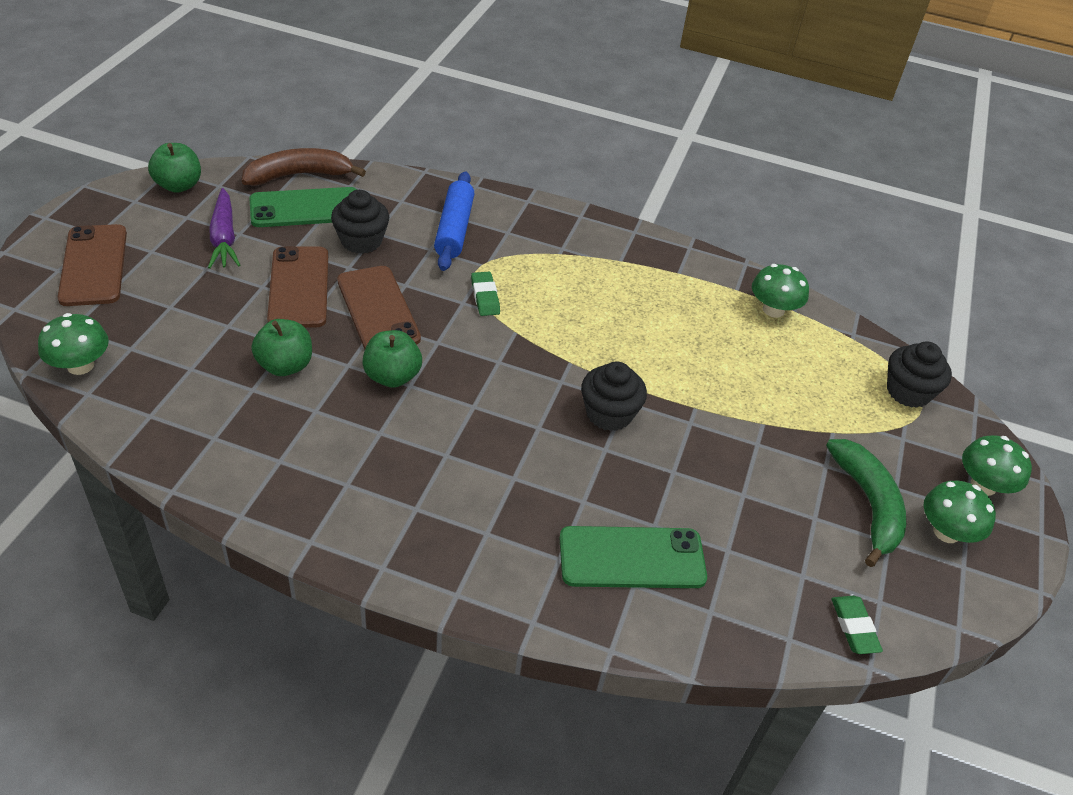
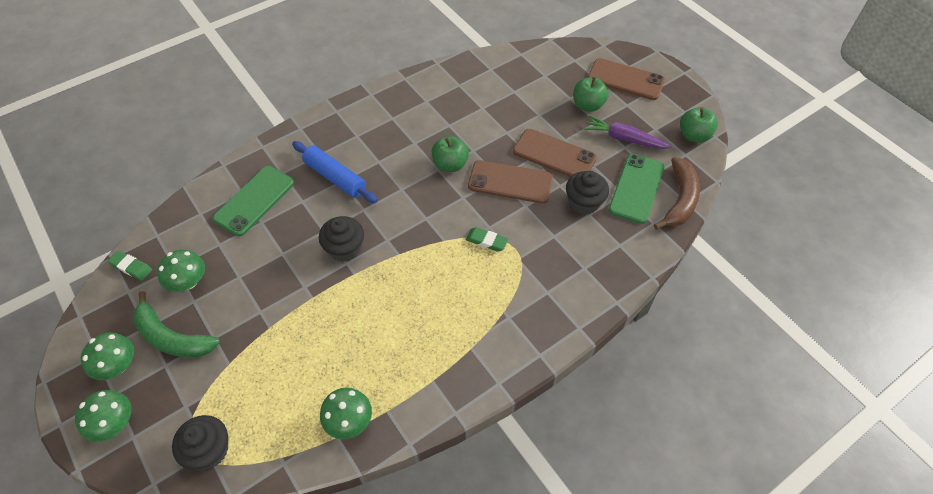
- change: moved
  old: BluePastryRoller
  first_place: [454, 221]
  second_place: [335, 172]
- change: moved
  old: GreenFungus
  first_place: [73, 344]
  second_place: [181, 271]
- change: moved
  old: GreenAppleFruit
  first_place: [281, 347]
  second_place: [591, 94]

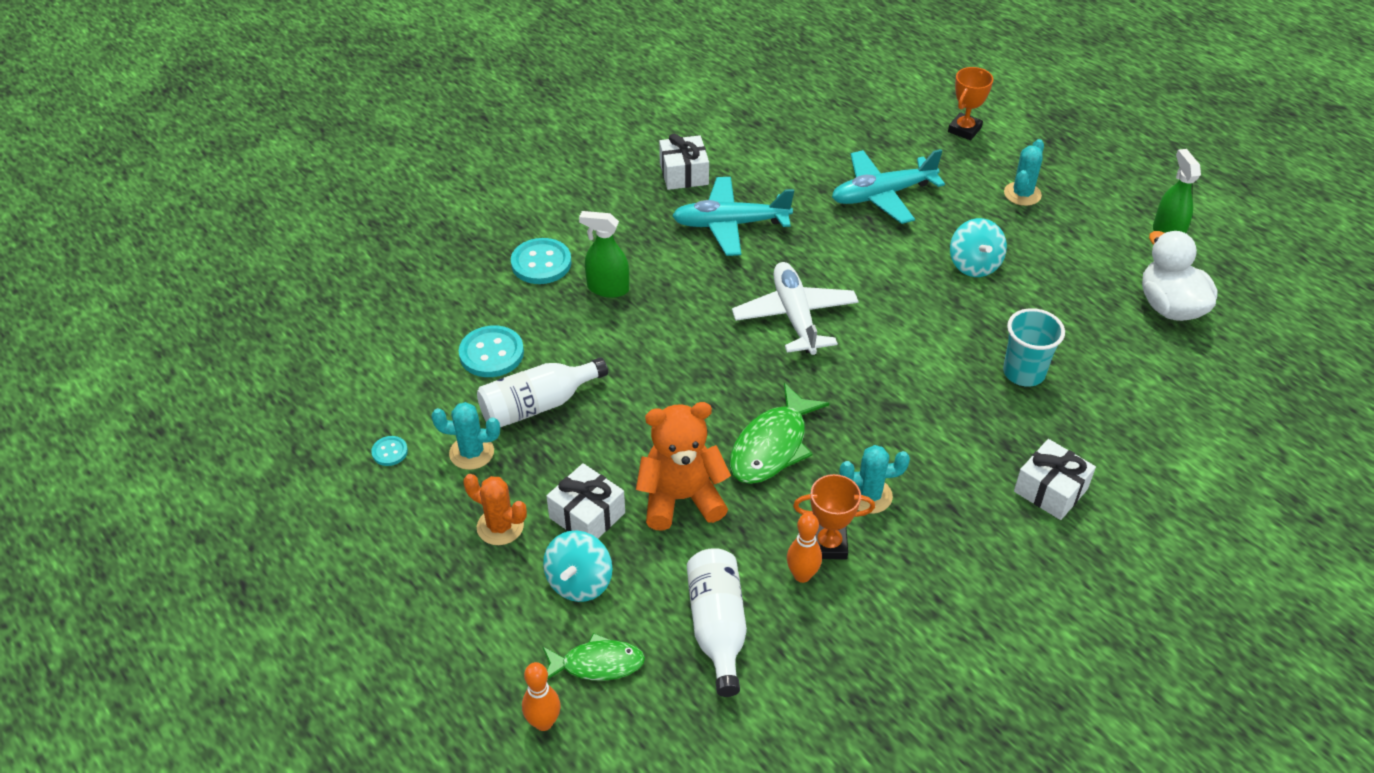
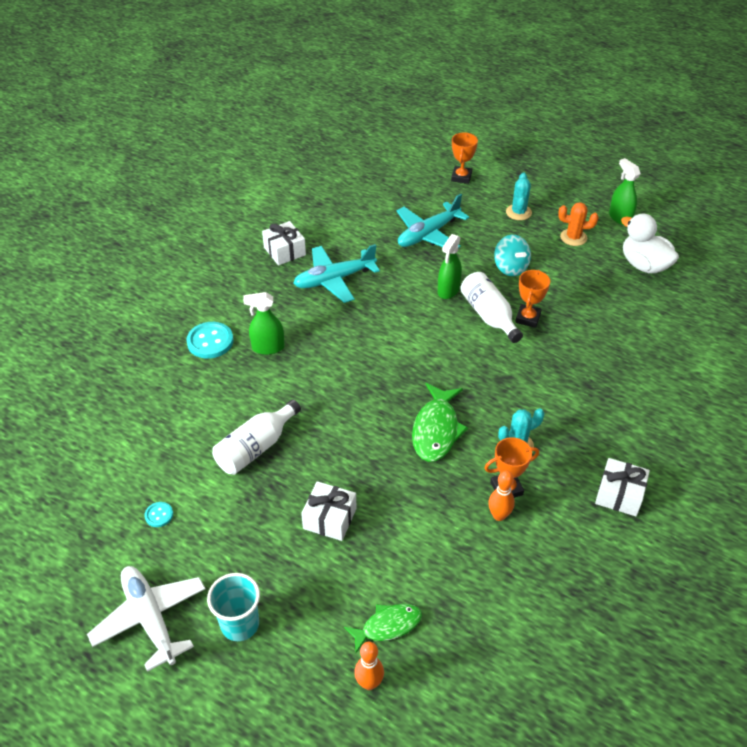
- change: moved
  old: PureWhiteAeroplane
  first_place: [795, 308]
  second_place: [146, 619]
- change: moved
  old: AquaCup
  first_place: [1034, 347]
  second_place: [233, 607]
- change: removed
  old: AquaButton
  first_place: [491, 351]
- change: removed
  old: AquaPricklyPlant
  first_place: [465, 436]
- change: removed
  old: OrangeTeddy
  first_place: [683, 466]
- change: moved
  old: PureWhitePresent
  first_place: [1055, 479]
  second_place: [622, 487]
- change: moved
  old: OrangePricklyPlant
  first_place: [495, 509]
  second_place: [578, 224]
- change: removed
  old: AquaToyTop
  first_place: [577, 566]
- change: moved
  old: PureWhiteDrinkBottle
  first_place: [717, 622]
  second_place: [491, 307]
- change: added
  new: GreenSprayBottle
  second_place: [450, 266]
- change: added
  new: OrangePrizeCup
  second_place: [532, 299]

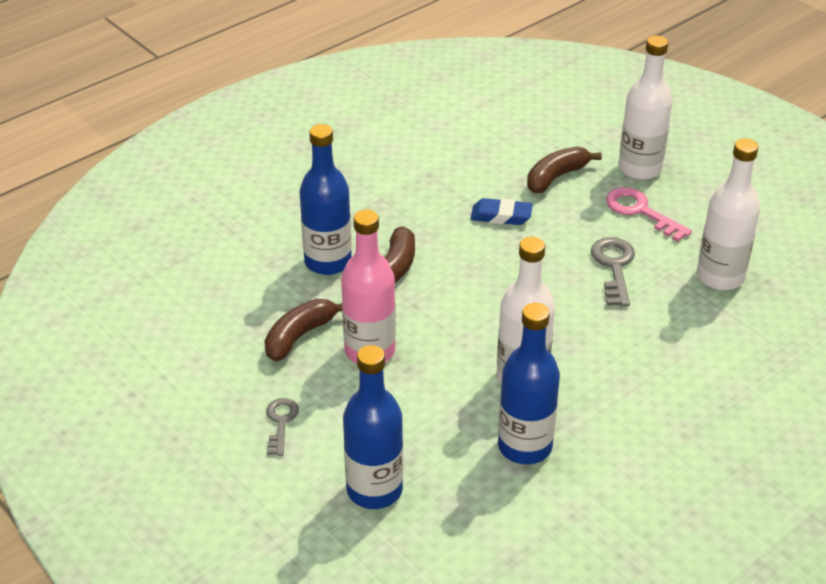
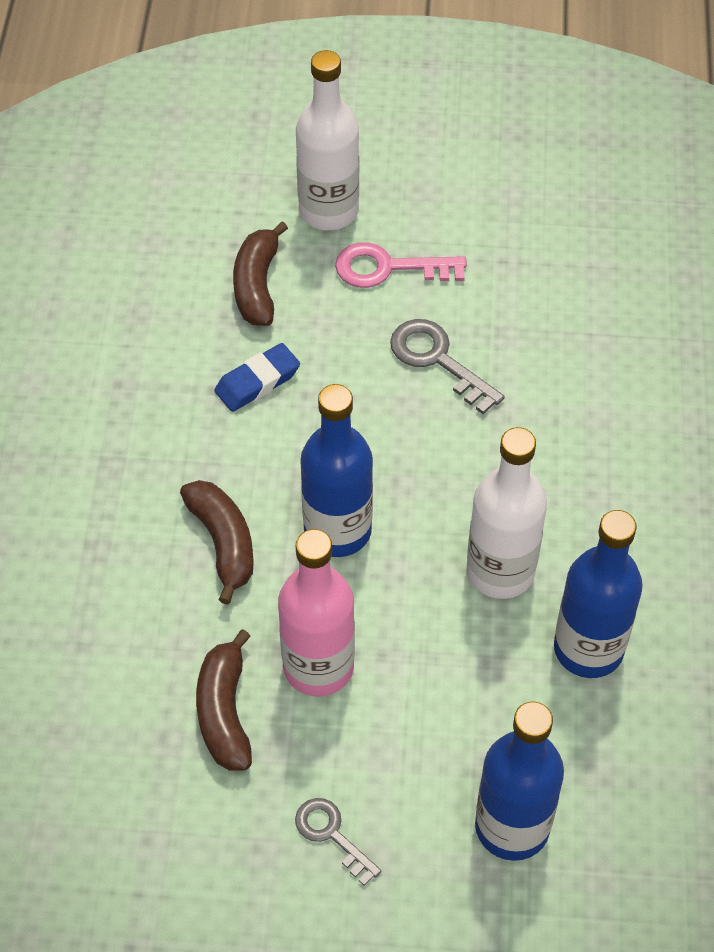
- change: moved
  old: BlueDrinkBottle
  first_place: [326, 199]
  second_place: [336, 470]
- change: removed
  old: PureWhiteDrinkBottle
  first_place: [728, 214]

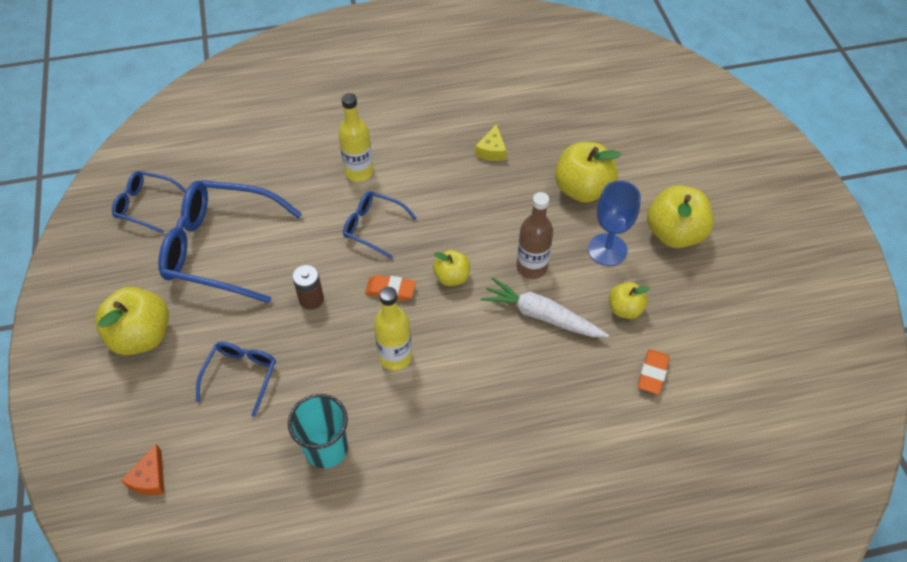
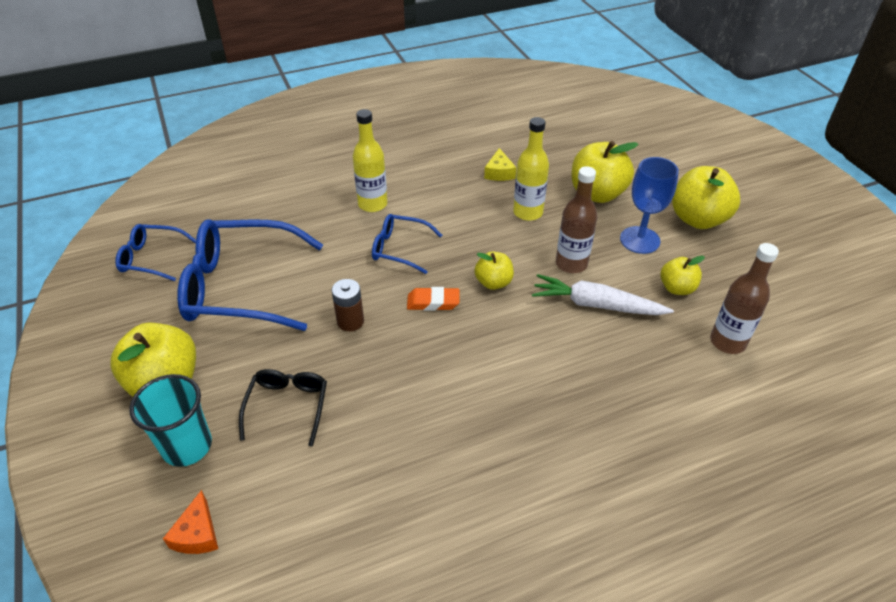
- change: moved
  old: BrightYellowDrinkBottle
  first_place: [393, 329]
  second_place: [531, 169]
- change: recoloured
  old: BlueGlasses
  new: BlackGlasses
  first_place: [236, 379]
  second_place: [283, 407]
- change: replaced
  old: OrangeEraser
  new: DarkBrownDrinkBottle
  first_place: [653, 371]
  second_place: [744, 298]
- change: moved
  old: AquaCup
  first_place: [318, 431]
  second_place: [170, 420]

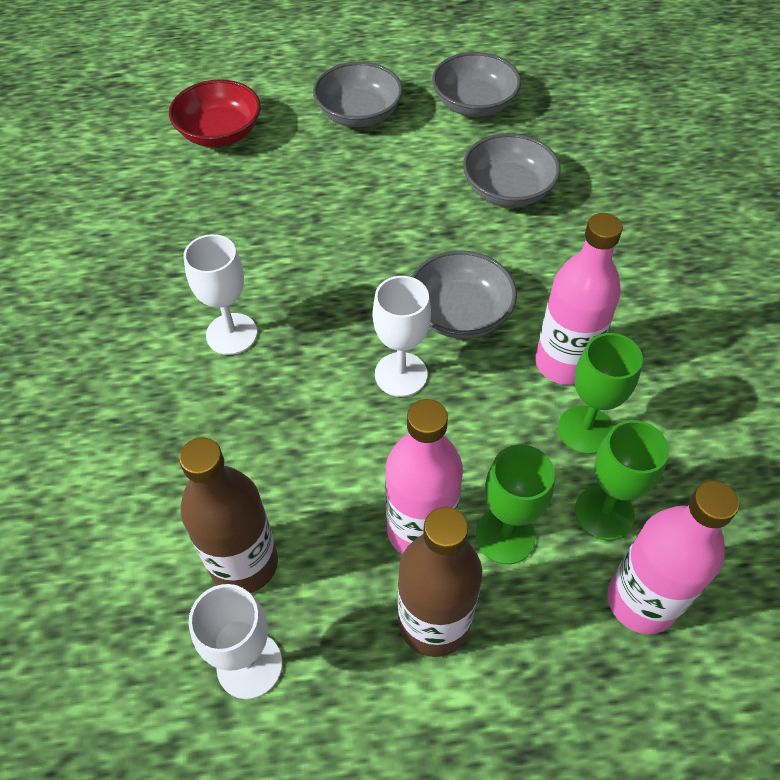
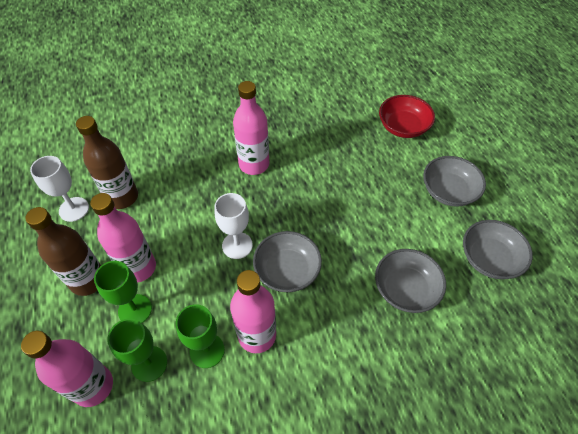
- change: replaced
  old: PureWhiteGoblet
  new: RosePinkDrinkBottle
  first_place: [220, 294]
  second_place: [251, 128]

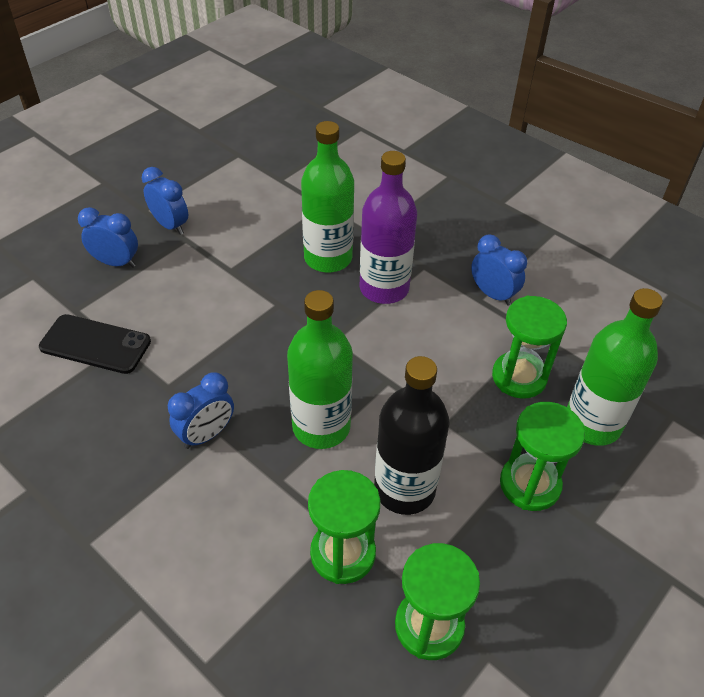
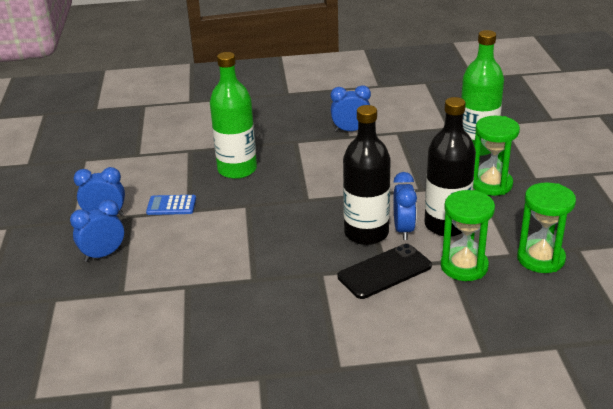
- change: removed
  old: RoyalPurpleDrinkBottle
  first_place: [388, 227]
- change: recoloured
  old: GreenDrinkBottle
  new: BlackDrinkBottle
  first_place: [320, 369]
  second_place: [367, 175]
- change: removed
  old: GreenSandTimer
  first_place: [529, 347]
- change: moved
  old: BlackSmartphone
  first_place: [95, 344]
  second_place: [385, 271]
- change: moved
  old: BlueBedsideClock
  first_place: [201, 410]
  second_place: [405, 206]
- change: added
  new: BlueAddingMachine
  second_place: [171, 205]

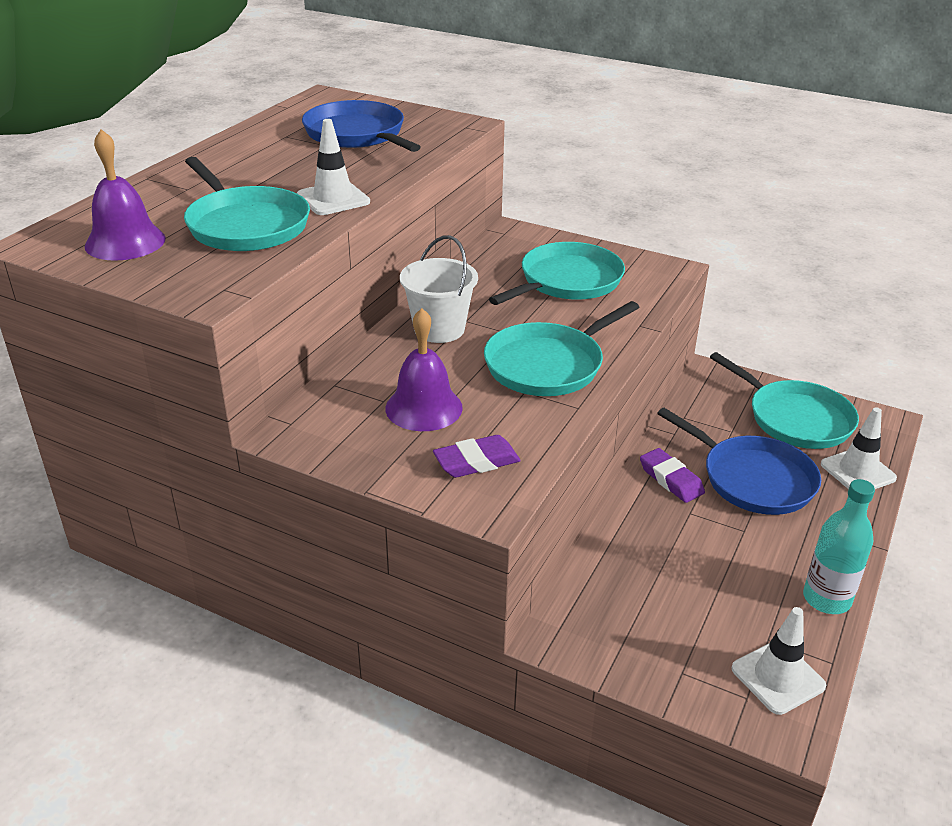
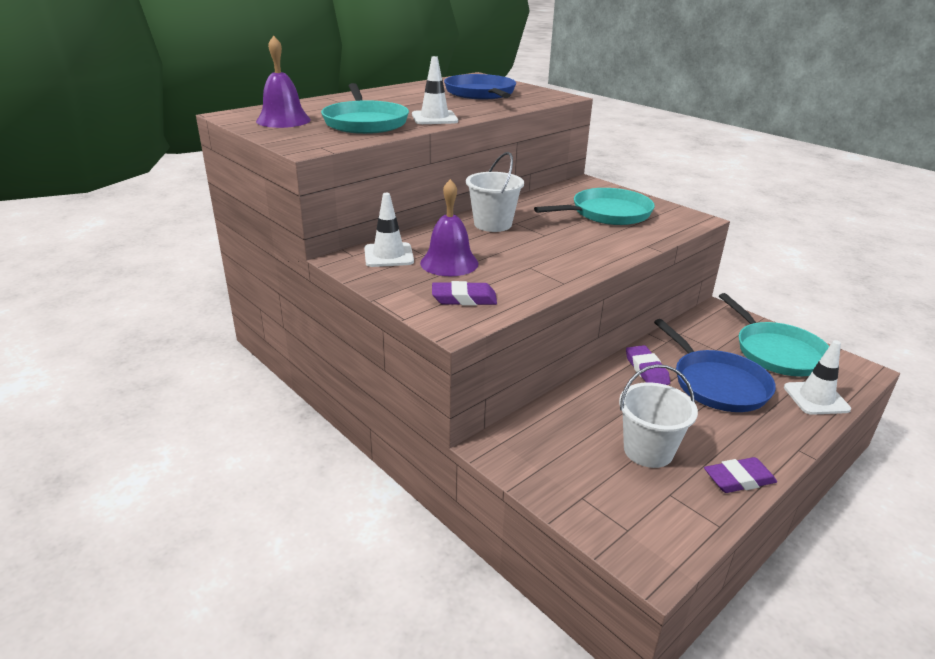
- change: removed
  old: AquaFryingPan
  first_place: [561, 348]
- change: replaced
  old: AquaDrinkBottle
  new: RoyalPurpleEraser
  first_place: [839, 546]
  second_place: [740, 475]
- change: moved
  old: PureWhiteTrafficCone
  first_place: [779, 661]
  second_place: [389, 230]
- change: added
  new: PureWhiteSandBucket
  second_place: [658, 416]

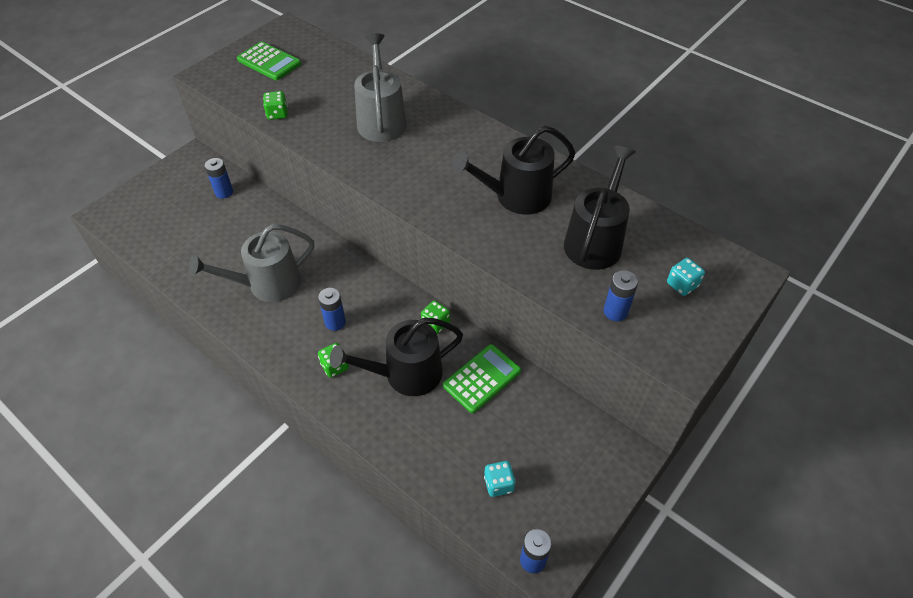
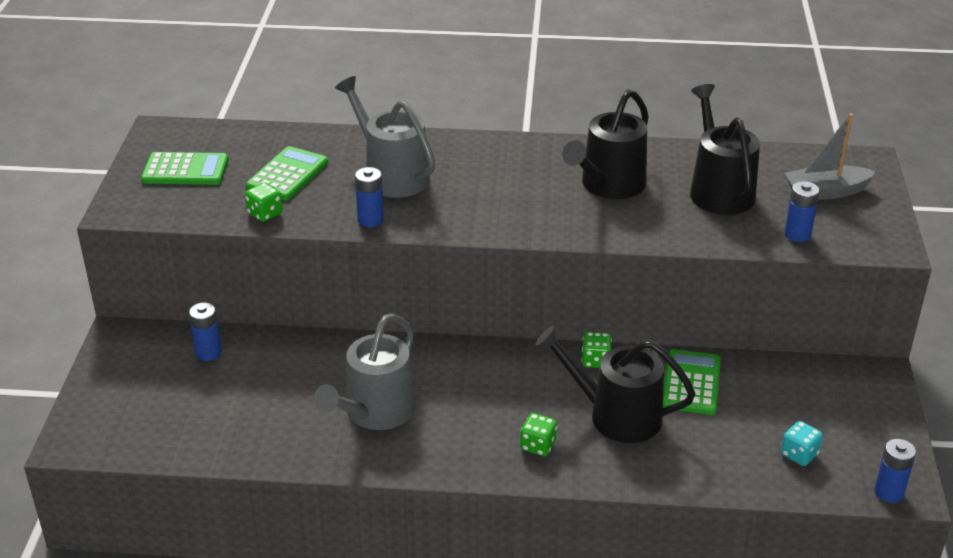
- change: replaced
  old: AquaDie
  new: GrayToyBoat
  first_place: [686, 277]
  second_place: [830, 156]
- change: moved
  old: BlueAaBattery
  first_place: [332, 309]
  second_place: [369, 197]
- change: turned
  old: BlackSprinklingCan
  first_place: [396, 356]
  second_place: [615, 384]
  degrees: 75
- change: added
  new: GreenAddingMachine
  second_place: [287, 173]

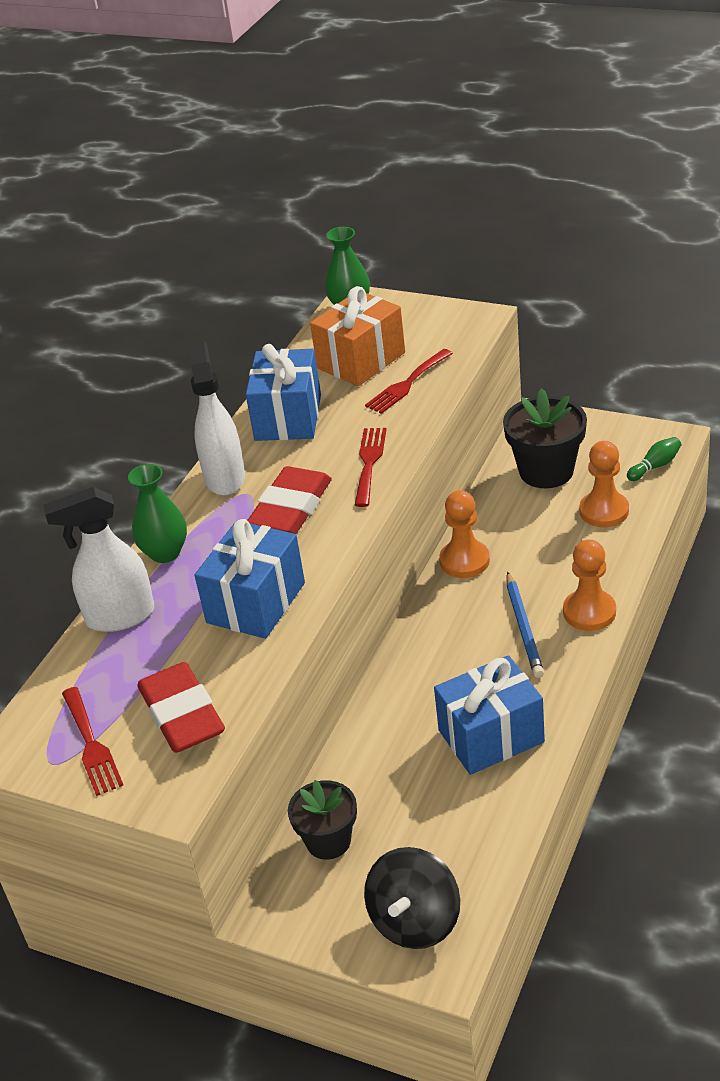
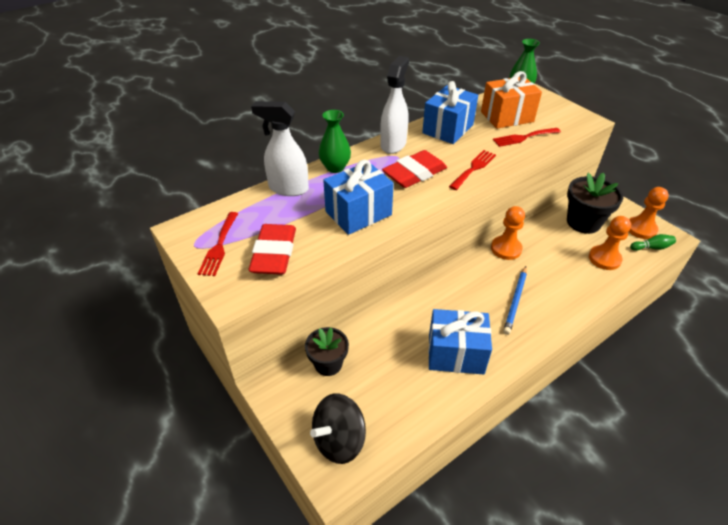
- change: moved
  old: OrangeChessPawn
  first_place: [589, 585]
  second_place: [649, 213]

